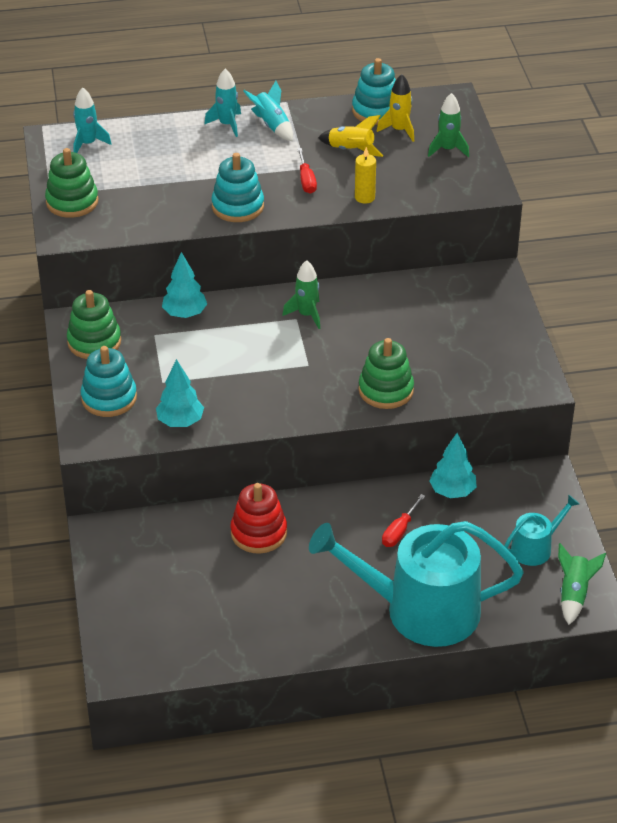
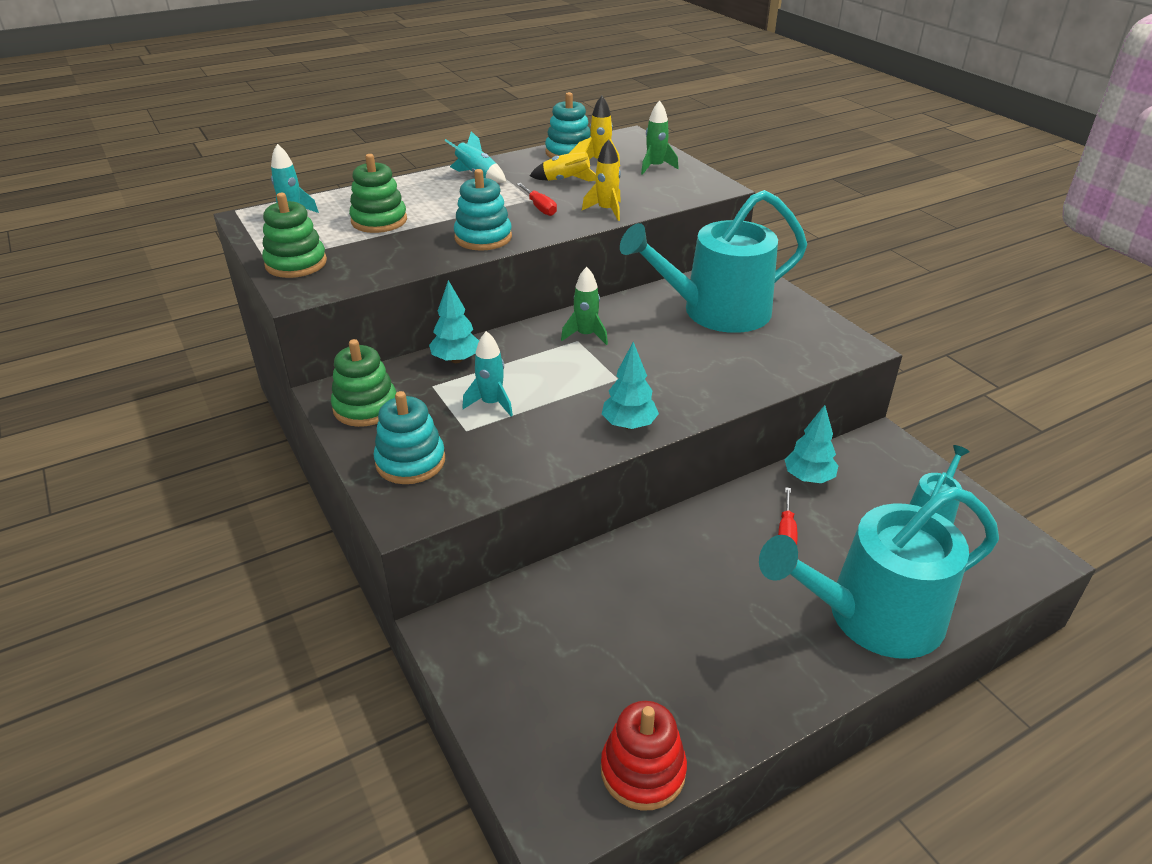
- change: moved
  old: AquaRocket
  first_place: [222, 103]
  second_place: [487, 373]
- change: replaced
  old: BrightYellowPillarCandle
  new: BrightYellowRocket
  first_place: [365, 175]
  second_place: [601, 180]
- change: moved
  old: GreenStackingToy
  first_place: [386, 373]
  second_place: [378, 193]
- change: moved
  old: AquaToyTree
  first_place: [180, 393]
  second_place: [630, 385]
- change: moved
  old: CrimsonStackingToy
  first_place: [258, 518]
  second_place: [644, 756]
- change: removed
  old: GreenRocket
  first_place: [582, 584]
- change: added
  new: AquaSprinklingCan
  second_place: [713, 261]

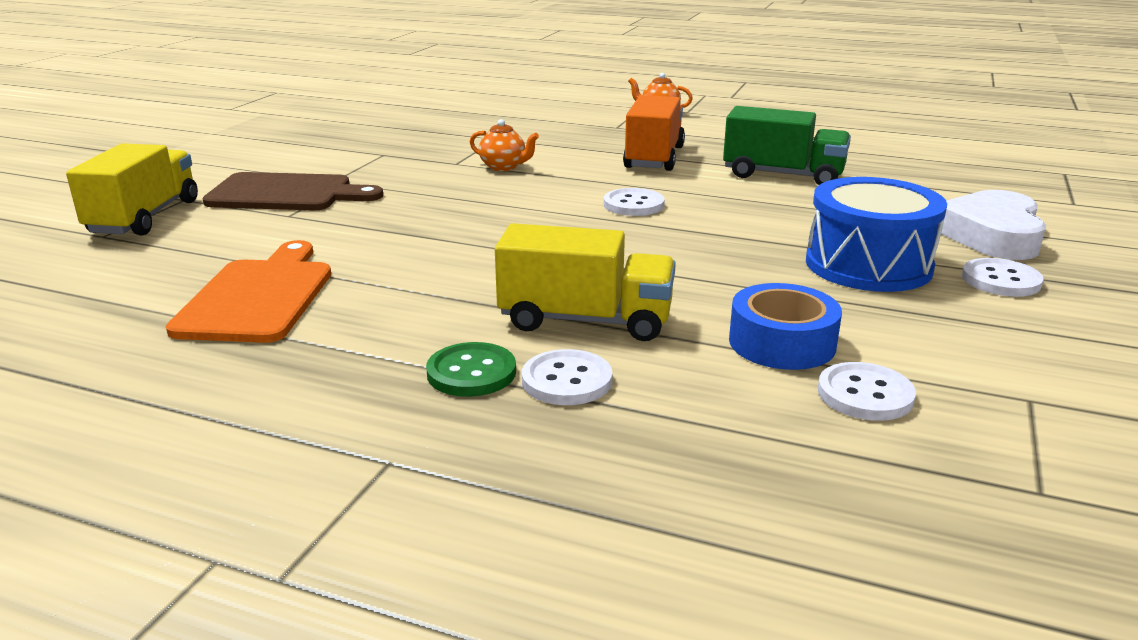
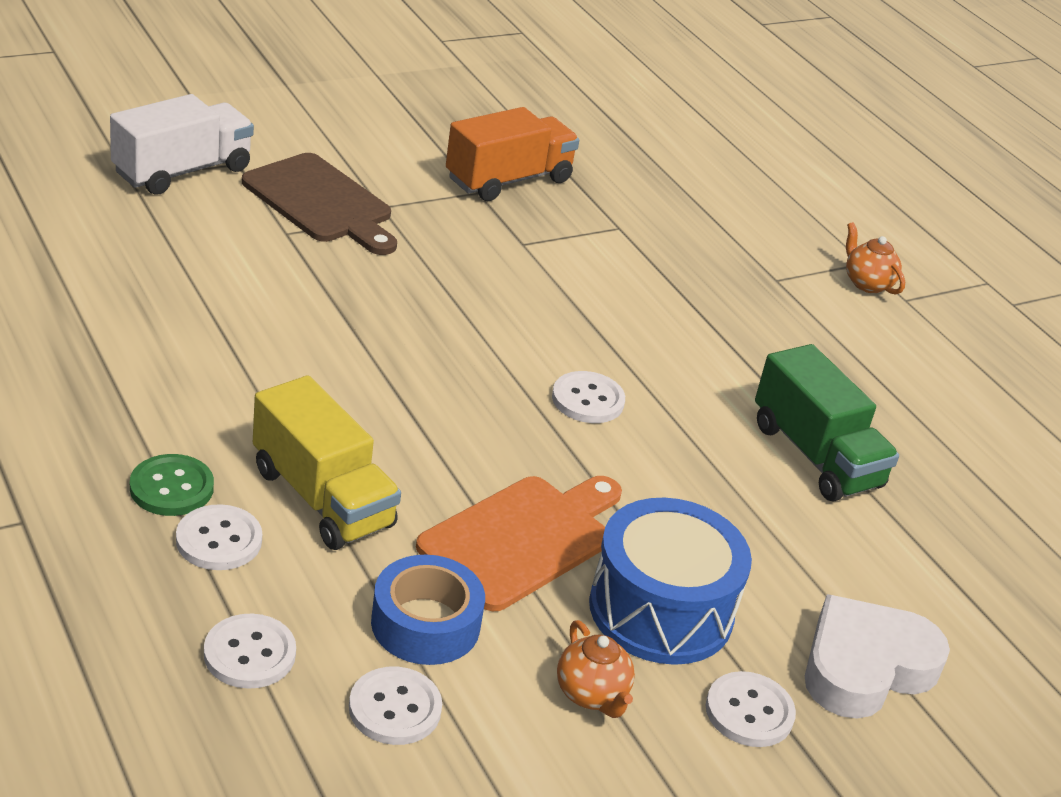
- change: moved
  old: OrangeTruck
  first_place: [654, 133]
  second_place: [512, 154]
- change: moved
  old: OrangeTeaPot
  first_place: [504, 145]
  second_place: [596, 669]
- change: recoloured
  old: BrightYellowTruck
  new: PureWhiteTruck
  first_place: [132, 189]
  second_place: [182, 144]
- change: moved
  old: OrangeCuttingBoard
  first_place: [248, 291]
  second_place: [519, 543]
- change: added
  new: PureWhiteButton
  second_place: [250, 651]

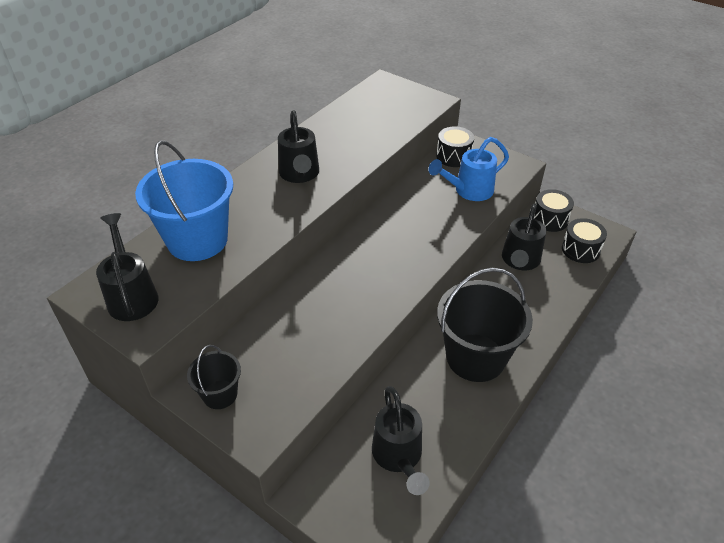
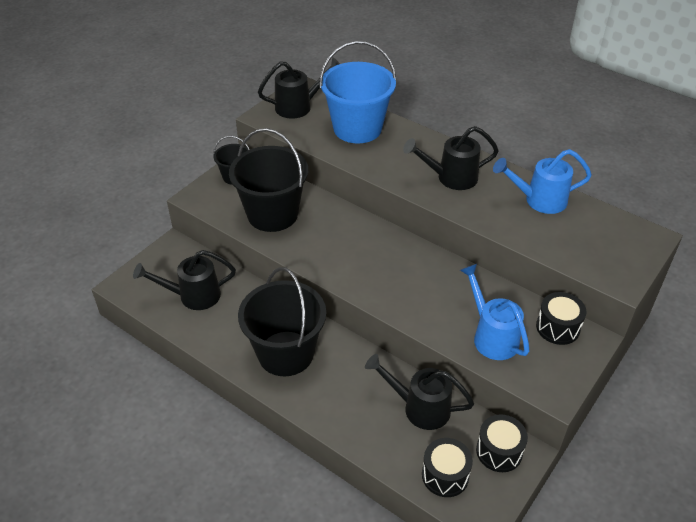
- change: added
  new: BlackSandBucket
  second_place: [268, 180]
- change: added
  new: BlueSprinklingCan
  second_place: [542, 181]

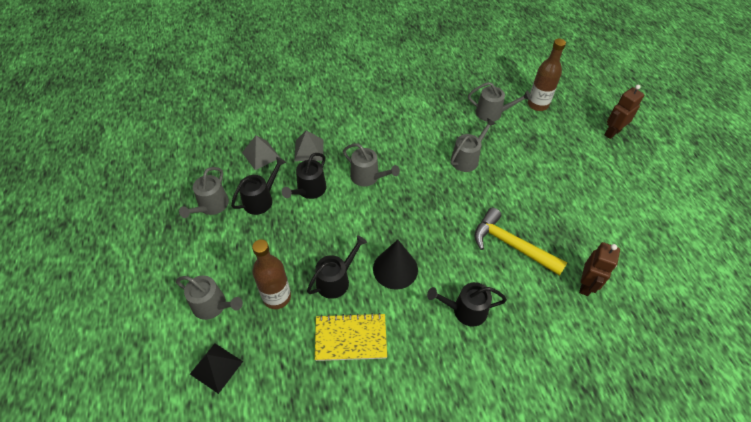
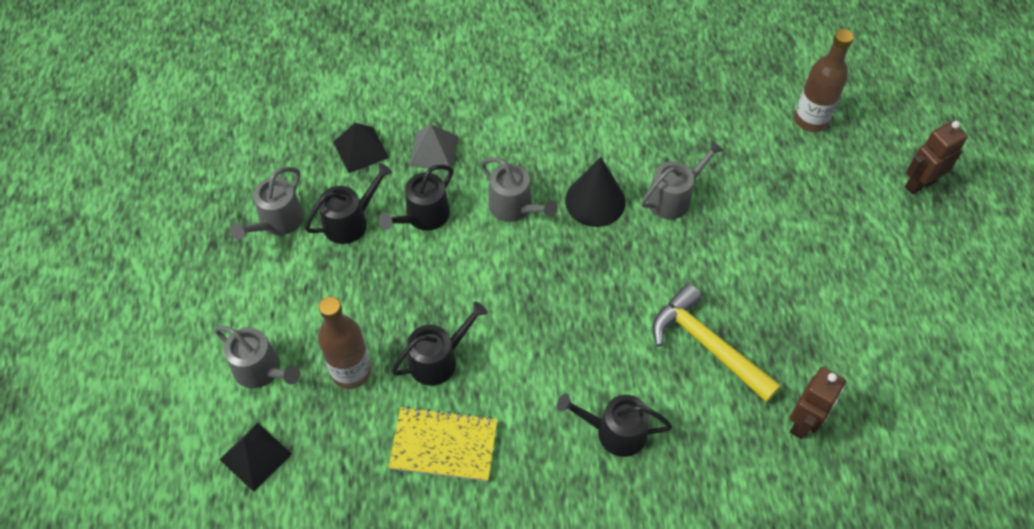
- change: removed
  old: GraySprinklingCan
  first_place: [499, 102]
- change: recoloured
  old: GrayPyramid
  new: BlackPyramid
  first_place: [261, 152]
  second_place: [361, 148]
- change: moved
  old: BlackConeShape
  first_place: [395, 265]
  second_place: [595, 192]

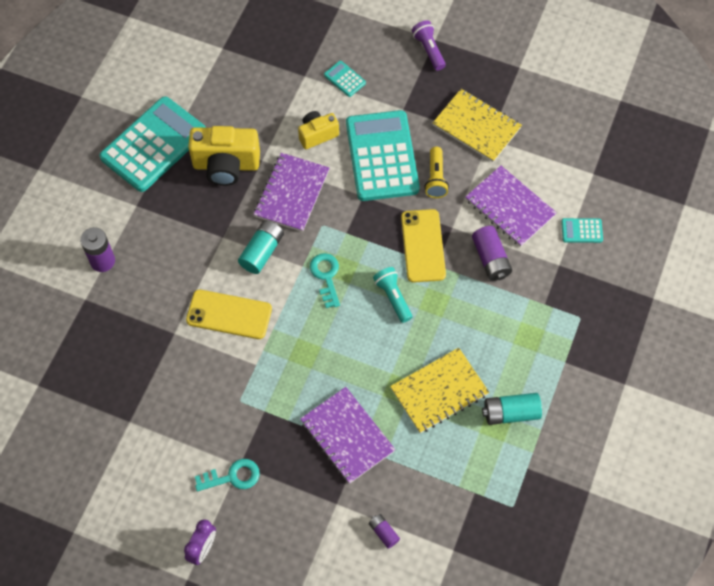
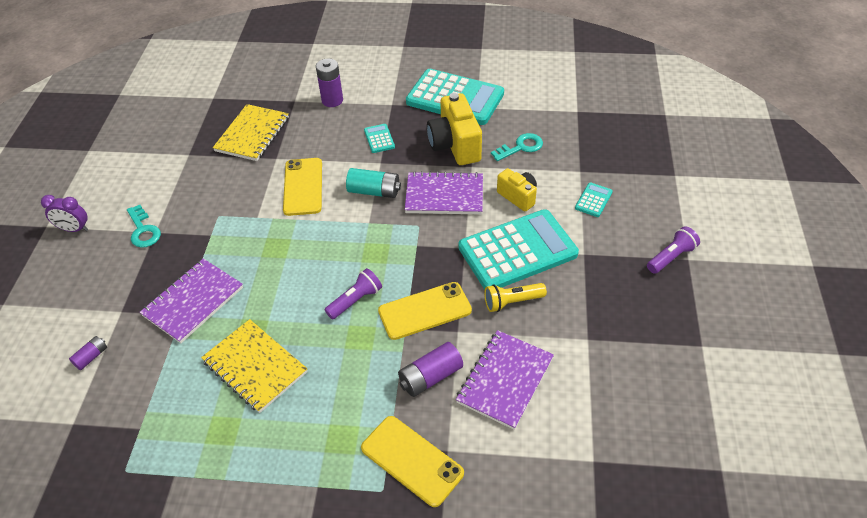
- change: moved
  old: BrightYellowNotebook
  first_place: [477, 125]
  second_place: [251, 132]
- change: moved
  old: AquaAddingMachine
  first_place: [582, 230]
  second_place: [379, 138]
- change: moved
  old: AquaLatchkey
  first_place: [325, 280]
  second_place: [517, 147]
- change: recoloured
  old: AquaTorch
  new: RoyalPurpleTorch
  first_place: [392, 295]
  second_place: [353, 293]
- change: removed
  old: AquaAaBattery
  first_place: [512, 409]
- change: added
  new: BrightYellowSmartphone
  second_place: [412, 461]

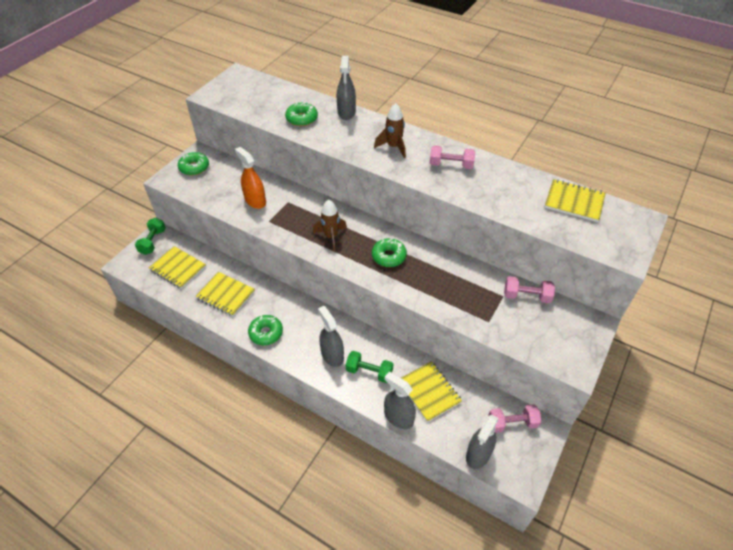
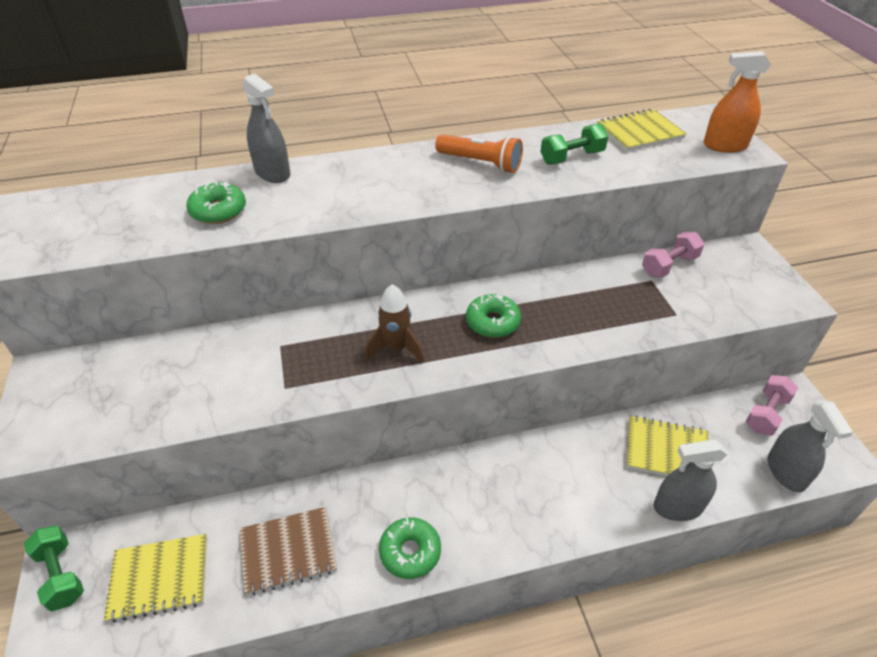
- change: removed
  old: DarkBrownRocket
  first_place: [390, 130]
- change: replaced
  old: RosePinkFreeWeight
  new: OrangeTorch
  first_place: [452, 157]
  second_place: [479, 153]
- change: moved
  old: OrangeSprayBottle
  first_place: [250, 178]
  second_place: [737, 102]
- change: removed
  old: GreenGlazedDonut
  first_place: [193, 164]
- change: recoloured
  old: BrightYellowNotebook
  new: DarkBrownNotebook
  first_place: [225, 294]
  second_place: [288, 551]
- change: removed
  old: GraySprayBottle
  first_place: [331, 336]
- change: moved
  old: GreenFreeWeight
  first_place: [369, 367]
  second_place: [574, 144]

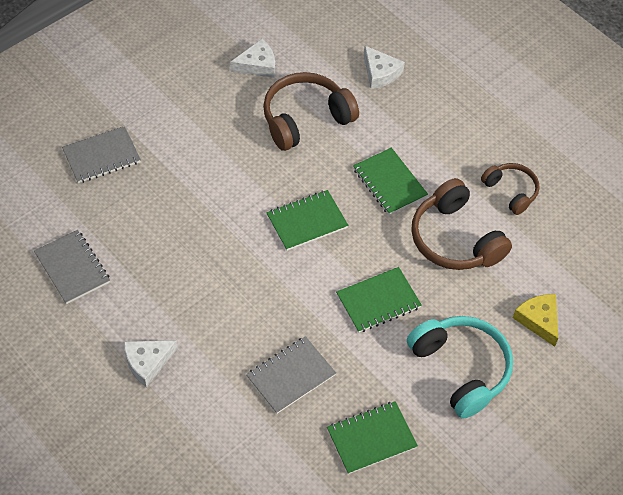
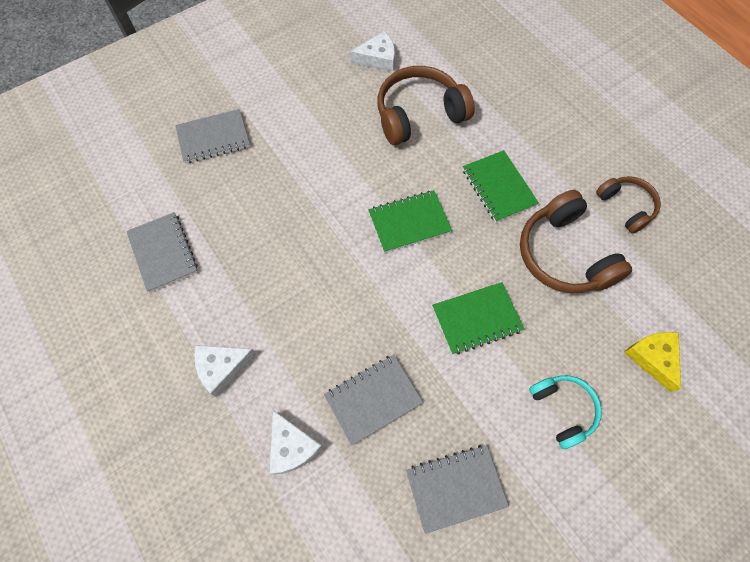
- change: moved
  old: PureWhiteCheese
  first_place: [384, 67]
  second_place: [296, 442]
- change: resized
  old: AquaHeadset
  first_place: [460, 367]
  second_place: [565, 412]
  factor: 0.59
- change: recoloured
  old: GreenNotebook
  new: GrayNotebook
  first_place: [372, 437]
  second_place: [457, 489]

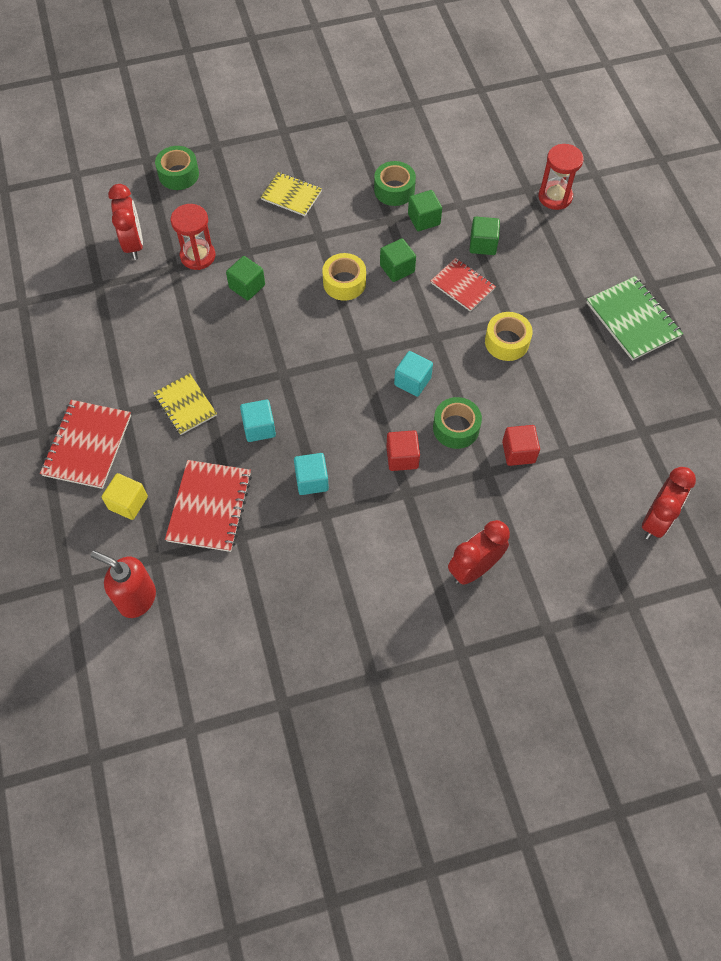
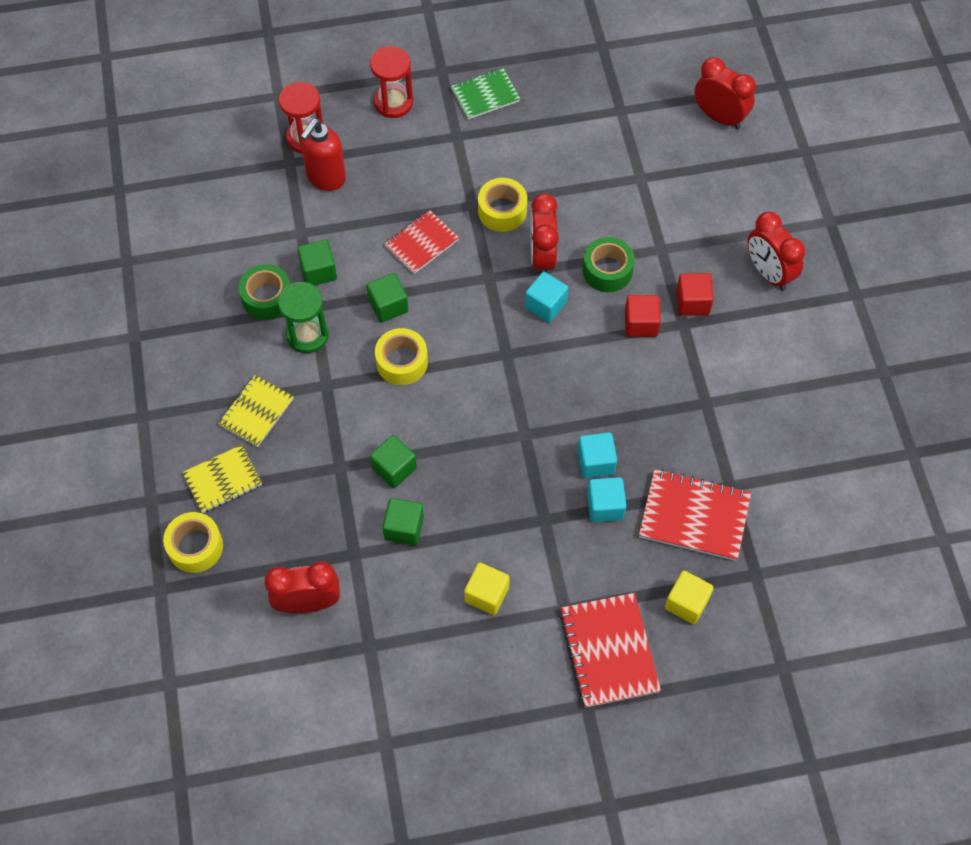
- change: recoloured
  old: GreenRollOfTape
  new: BrightYellowRollOfTape
  first_place: [177, 168]
  second_place: [193, 542]
- change: moved
  old: CrimsonSandTimer
  first_place: [193, 237]
  second_place: [391, 82]
- change: moved
  old: GreenSolidCube
  first_place: [484, 236]
  second_place: [403, 522]
- change: resized
  old: GreenNotebook
  first_place: [634, 318]
  second_place: [485, 93]
  factor: 0.67
- change: moved
  old: BrightYellowNotebook
  first_place: [185, 404]
  second_place: [222, 479]
- change: turned
  old: CrimsonNotebook
  first_place: [85, 444]
  second_place: [610, 650]
  degrees: 60
- change: moved
  old: CrimsonSolidCube
  first_place: [521, 445]
  second_place: [695, 294]
- change: moved
  old: AquaSolidCube
  first_place: [311, 474]
  second_place: [607, 499]
- change: moved
  old: CrimsonPumpBottle
  first_place: [123, 584]
  second_place: [323, 155]
- change: added
  new: CrimsonBedsideClock
  second_place: [545, 233]
- change: added
  new: GreenSandTimer
  second_place: [303, 317]
- change: added
  new: BrightYellowSolidCube
  second_place: [487, 589]

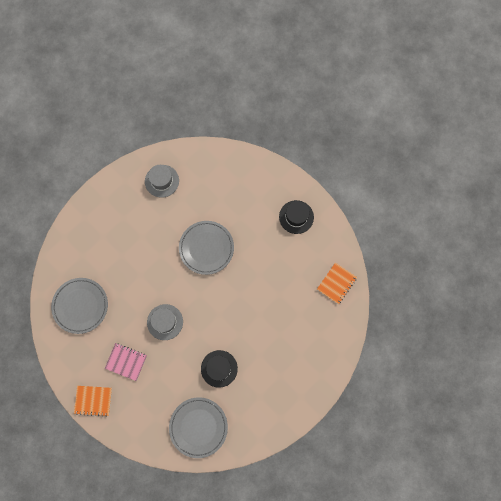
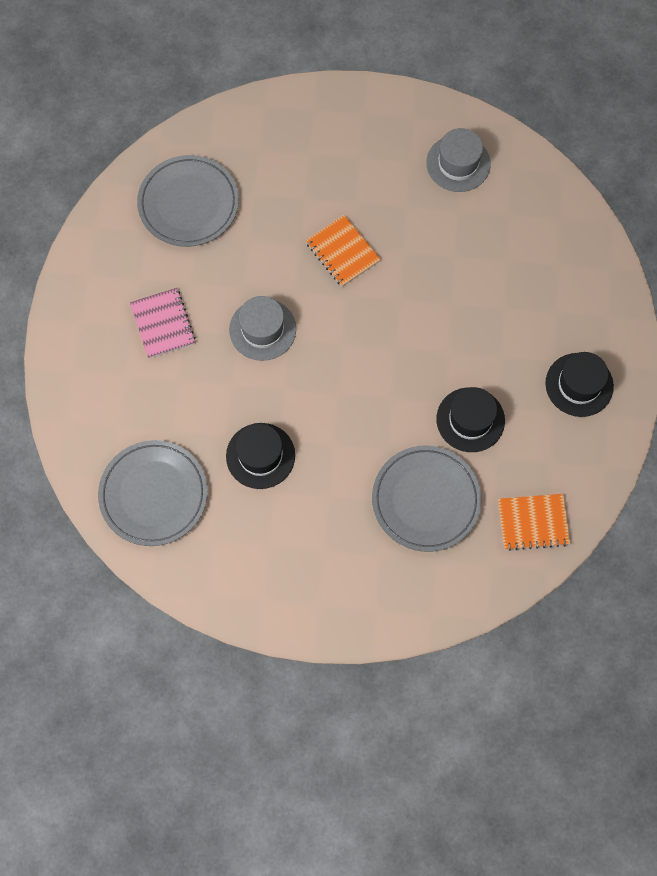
- change: moved
  old: GrayDinnerPlate
  first_place: [206, 248]
  second_place: [427, 499]
- change: moved
  old: OrangeNotebook
  first_place: [93, 401]
  second_place: [343, 251]
- change: added
  new: BlackTopHat
  second_place: [470, 419]

